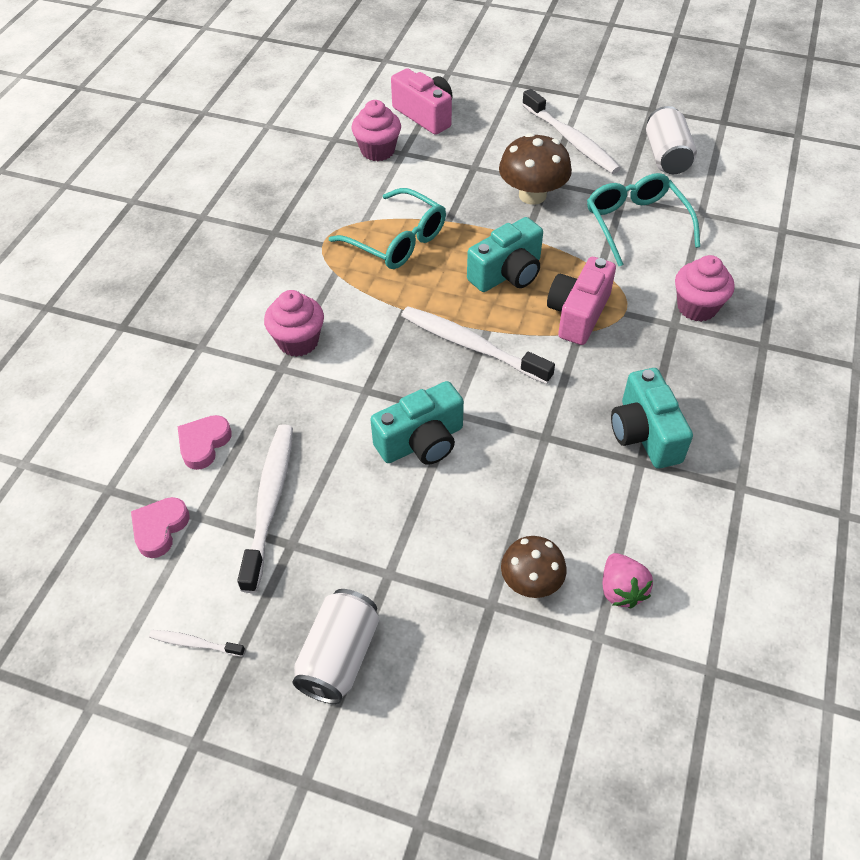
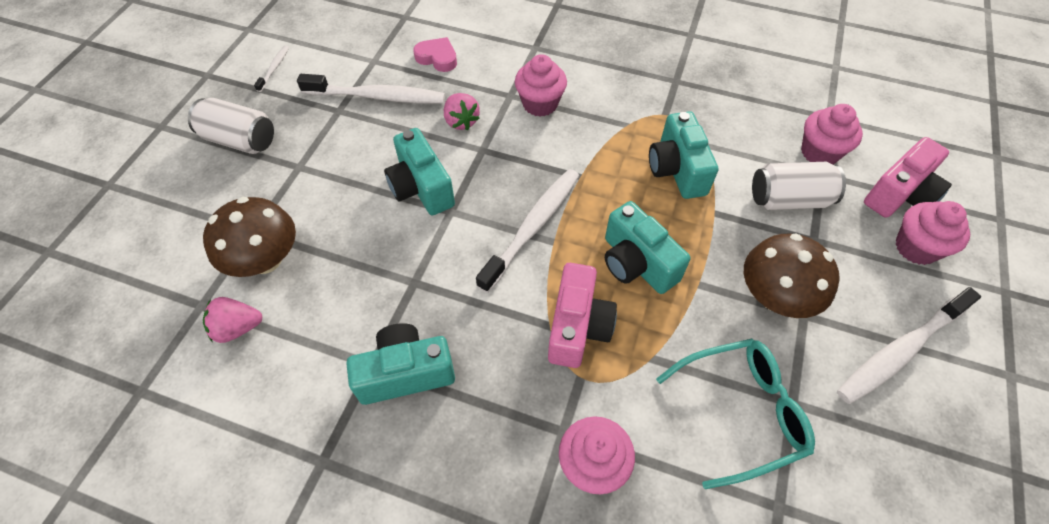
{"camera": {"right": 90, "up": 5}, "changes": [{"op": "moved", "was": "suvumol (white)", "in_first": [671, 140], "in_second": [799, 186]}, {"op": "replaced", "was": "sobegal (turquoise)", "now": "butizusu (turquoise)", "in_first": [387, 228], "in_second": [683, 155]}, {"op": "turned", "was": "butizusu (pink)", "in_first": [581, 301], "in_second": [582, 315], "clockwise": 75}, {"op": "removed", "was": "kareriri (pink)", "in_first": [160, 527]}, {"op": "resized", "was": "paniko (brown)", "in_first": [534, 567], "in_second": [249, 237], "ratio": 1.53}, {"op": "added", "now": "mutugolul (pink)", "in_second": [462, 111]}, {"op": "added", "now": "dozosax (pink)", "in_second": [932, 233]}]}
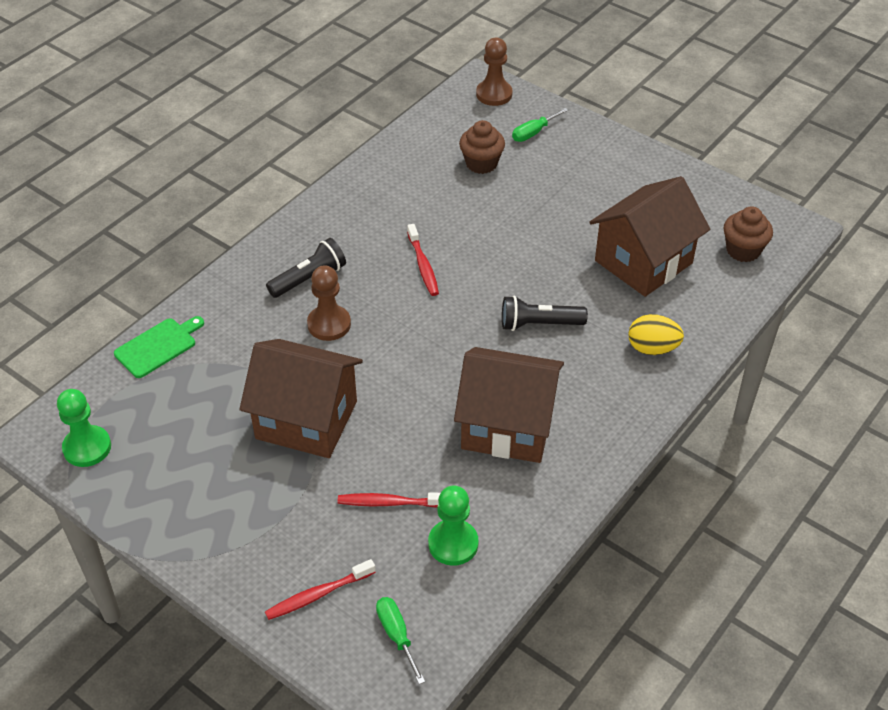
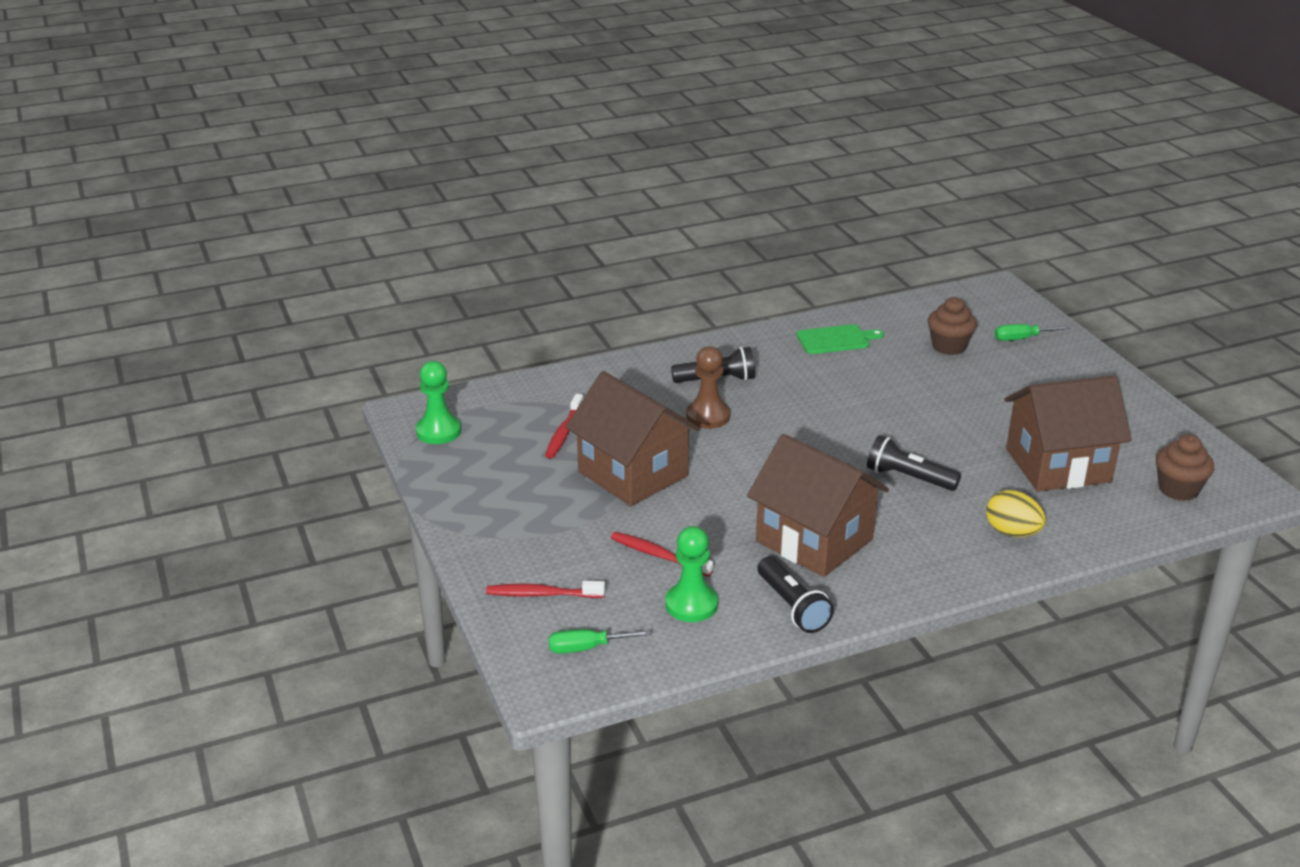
{"camera": {"right": 30, "up": -15}, "changes": [{"op": "removed", "was": "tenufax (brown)", "in_first": [494, 72]}, {"op": "moved", "was": "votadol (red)", "in_first": [423, 260], "in_second": [564, 426]}, {"op": "moved", "was": "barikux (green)", "in_first": [159, 347], "in_second": [840, 339]}, {"op": "turned", "was": "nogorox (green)", "in_first": [400, 640], "in_second": [599, 641], "clockwise": -105}, {"op": "added", "now": "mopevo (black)", "in_second": [796, 595]}]}
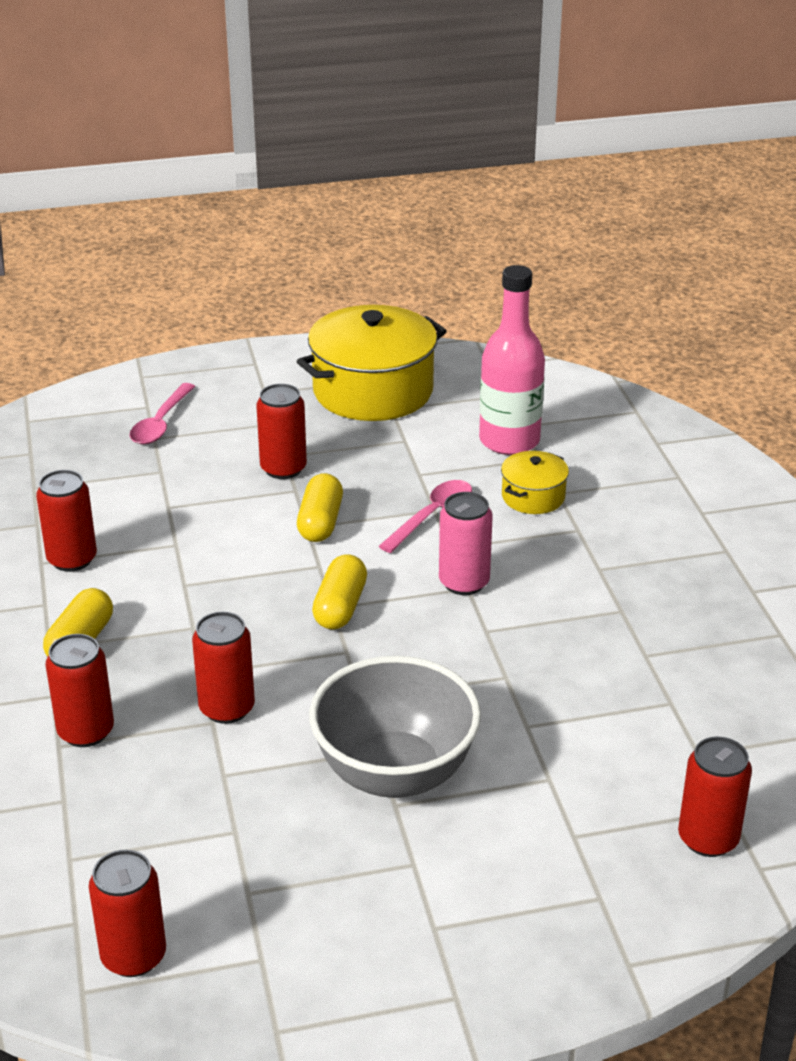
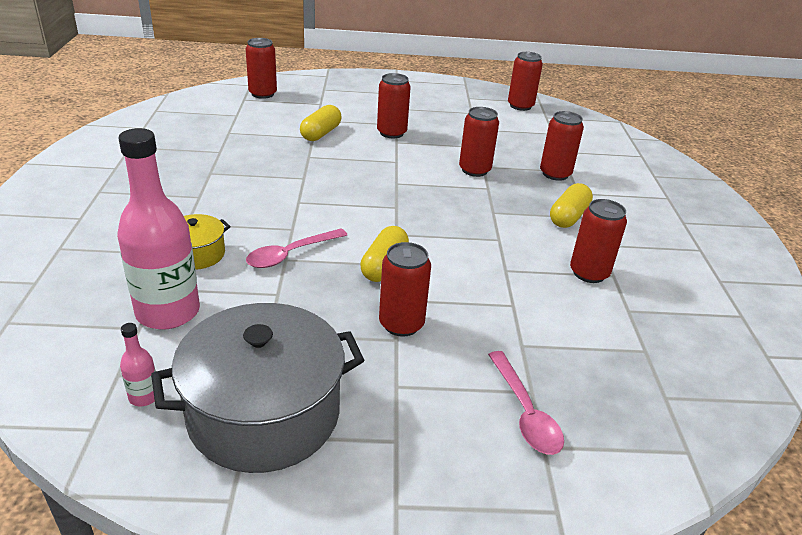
{"camera": {"right": -170, "up": 0}, "changes": [{"op": "recoloured", "was": "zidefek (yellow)", "now": "zidefek (grey)", "in_first": [372, 363], "in_second": [258, 388]}, {"op": "turned", "was": "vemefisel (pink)", "in_first": [163, 414], "in_second": [526, 403], "clockwise": 135}, {"op": "removed", "was": "suvumol (pink)", "in_first": [466, 543]}, {"op": "moved", "was": "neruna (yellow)", "in_first": [339, 591], "in_second": [321, 123]}, {"op": "replaced", "was": "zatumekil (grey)", "now": "suvumol (red)", "in_first": [395, 727], "in_second": [394, 105]}, {"op": "added", "now": "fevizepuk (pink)", "in_second": [138, 364]}]}
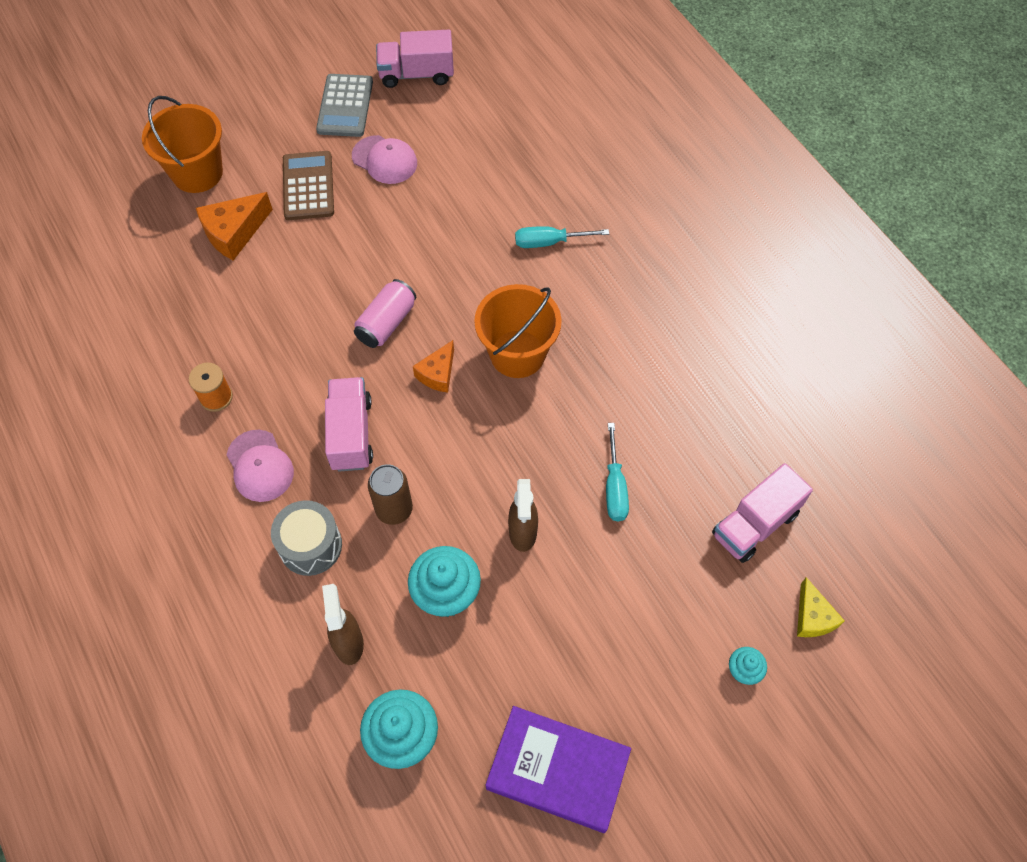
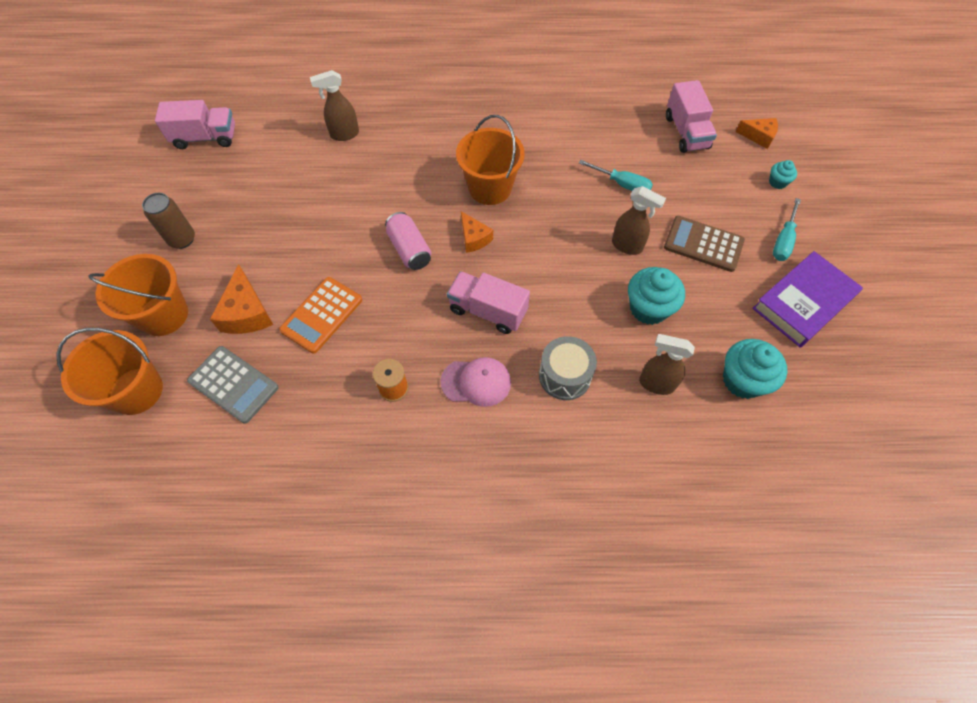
{"camera": {"right": -60, "up": 0}, "changes": [{"op": "turned", "was": "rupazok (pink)", "in_first": [415, 59], "in_second": [195, 124], "clockwise": -120}, {"op": "moved", "was": "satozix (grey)", "in_first": [344, 105], "in_second": [233, 384]}, {"op": "removed", "was": "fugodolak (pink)", "in_first": [384, 159]}, {"op": "moved", "was": "satozix (brown)", "in_first": [308, 185], "in_second": [704, 244]}, {"op": "moved", "was": "nogorox (turquoise)", "in_first": [562, 237], "in_second": [787, 229]}, {"op": "moved", "was": "suvumol (brown)", "in_first": [390, 494], "in_second": [168, 221]}, {"op": "recoloured", "was": "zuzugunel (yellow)", "now": "zuzugunel (orange)", "in_first": [821, 607], "in_second": [756, 133]}, {"op": "added", "now": "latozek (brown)", "in_second": [334, 105]}, {"op": "added", "now": "satozix (orange)", "in_second": [320, 315]}, {"op": "added", "now": "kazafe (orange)", "in_second": [109, 371]}]}
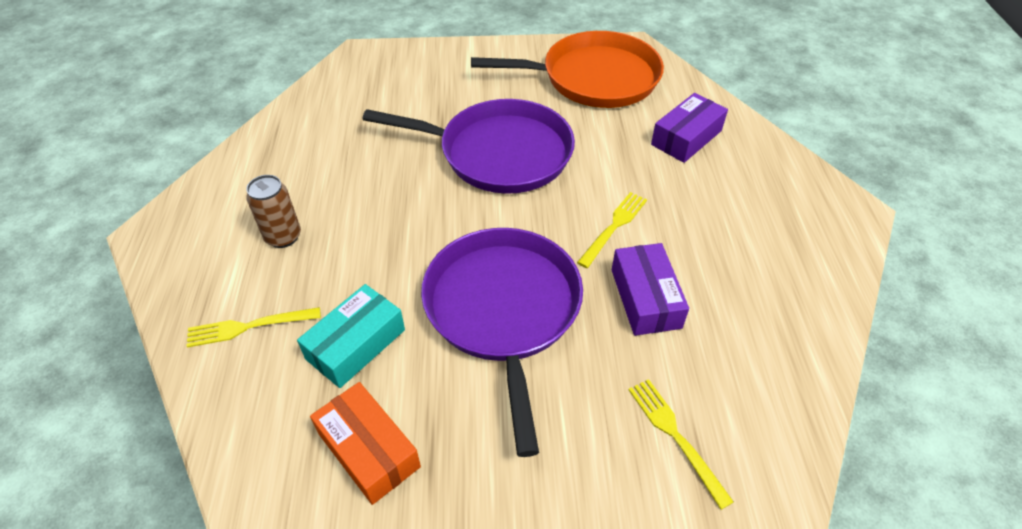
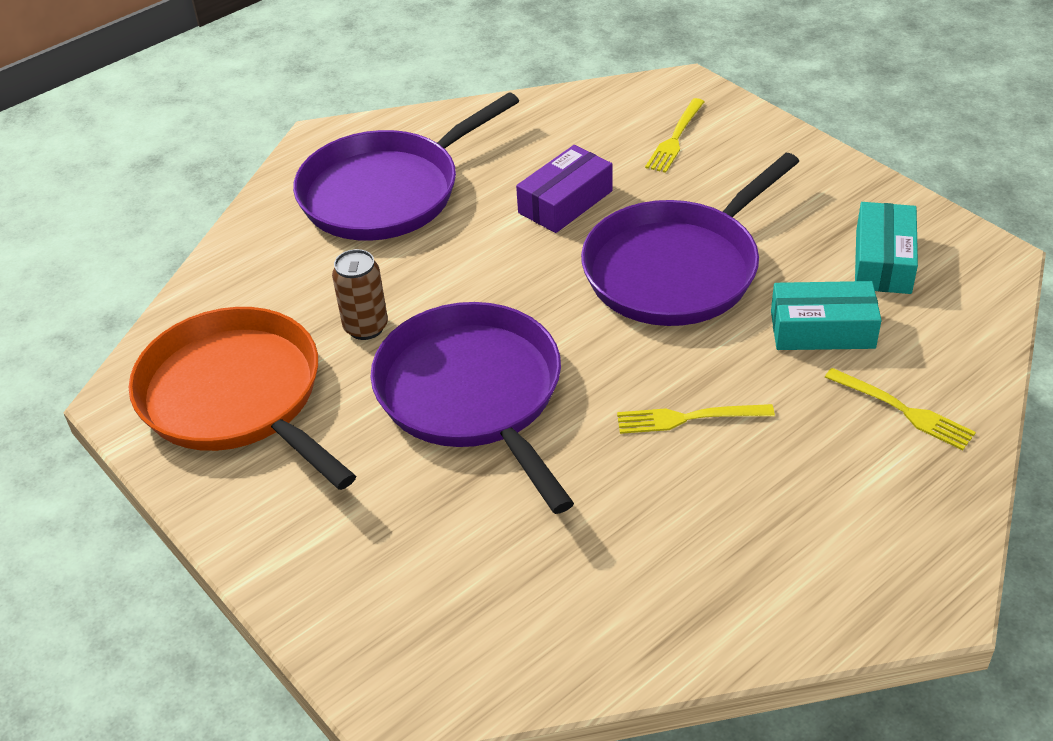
{"camera": {"right": -125, "up": -5}, "changes": [{"op": "removed", "was": "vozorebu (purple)", "in_first": [689, 128]}, {"op": "moved", "was": "suvumol (brown)", "in_first": [273, 211], "in_second": [360, 294]}, {"op": "moved", "was": "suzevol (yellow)", "in_first": [612, 230], "in_second": [696, 419]}, {"op": "recoloured", "was": "vozorebu (orange)", "now": "vozorebu (turquoise)", "in_first": [365, 443], "in_second": [886, 248]}, {"op": "added", "now": "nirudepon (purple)", "in_second": [406, 166]}]}
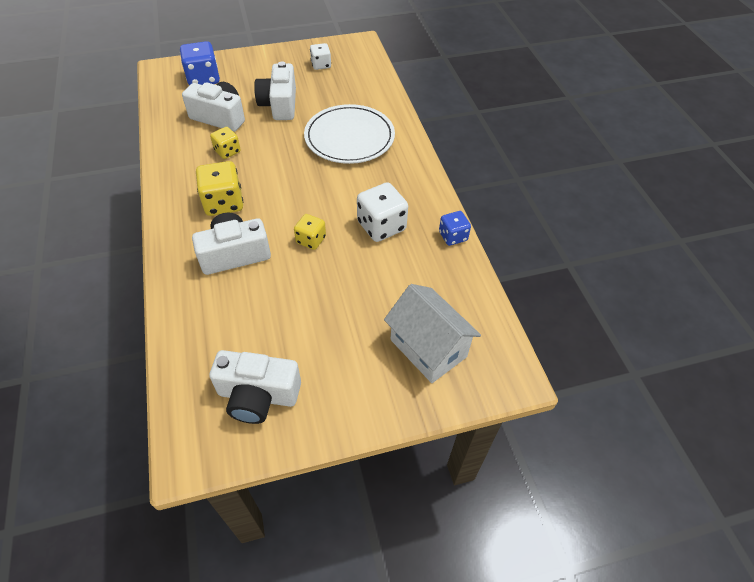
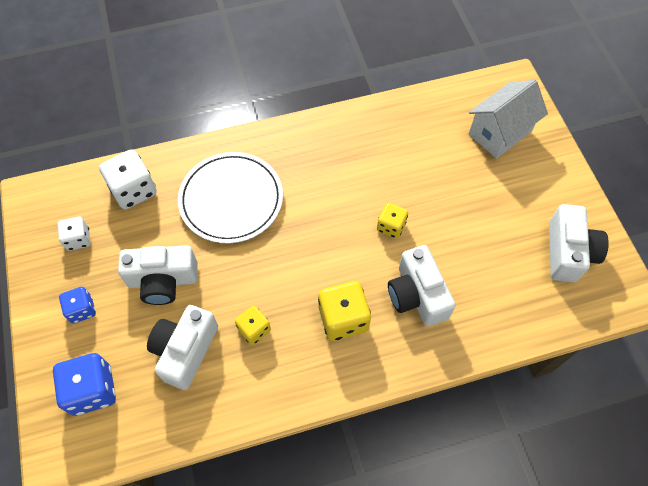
{"camera": {"right": -90, "up": 10}, "changes": [{"op": "moved", "was": "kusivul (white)", "in_first": [382, 212], "in_second": [128, 179]}, {"op": "moved", "was": "kusivul (blue)", "in_first": [455, 228], "in_second": [77, 305]}]}
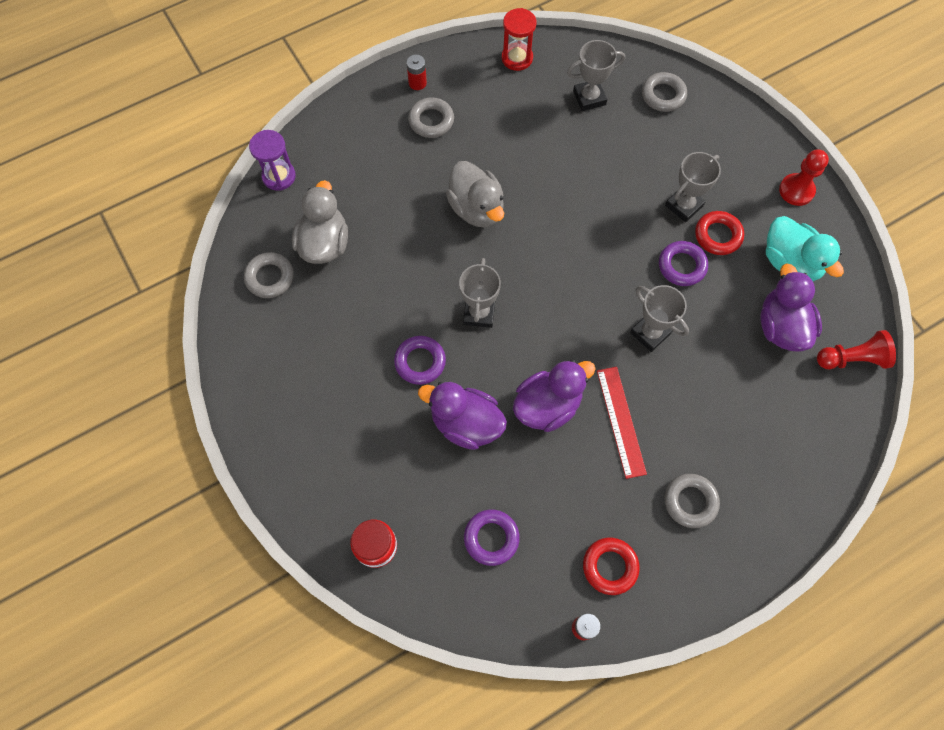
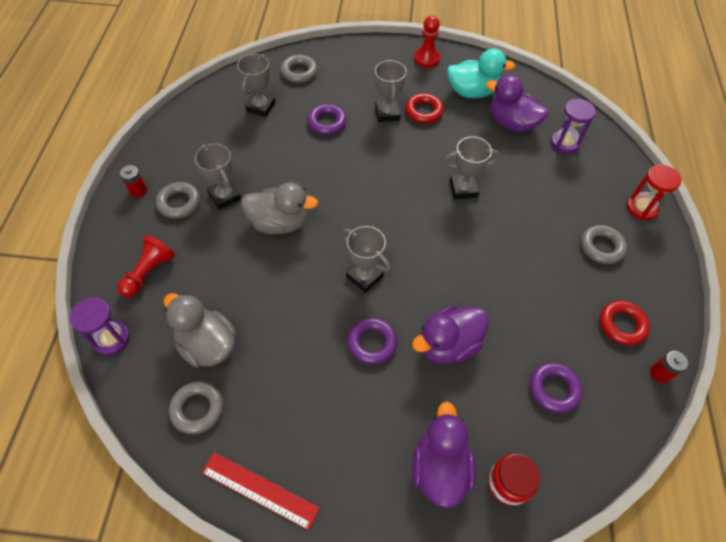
{"camera": {"right": -55, "up": -10}, "changes": [{"op": "moved", "was": "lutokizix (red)", "in_first": [519, 39], "in_second": [654, 192]}, {"op": "moved", "was": "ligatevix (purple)", "in_first": [683, 263], "in_second": [327, 119]}, {"op": "moved", "was": "tenufax (red)", "in_first": [856, 349], "in_second": [146, 266]}, {"op": "moved", "was": "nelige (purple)", "in_first": [554, 396], "in_second": [444, 455]}, {"op": "moved", "was": "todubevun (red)", "in_first": [622, 423], "in_second": [260, 491]}, {"op": "added", "now": "lutokizix (purple)", "in_second": [573, 126]}, {"op": "added", "now": "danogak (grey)", "in_second": [217, 176]}]}
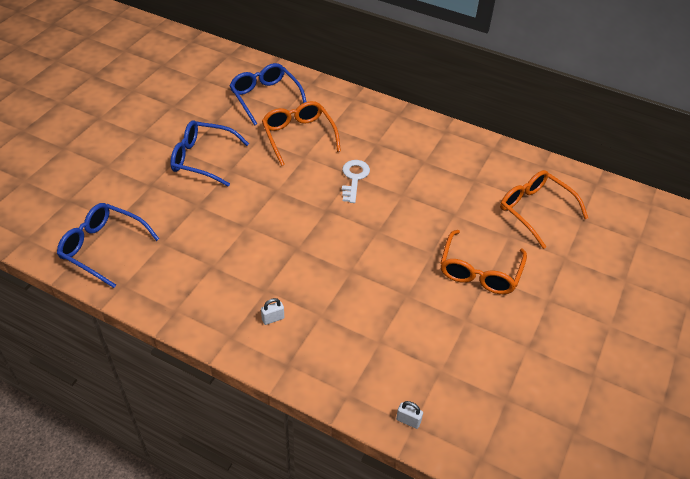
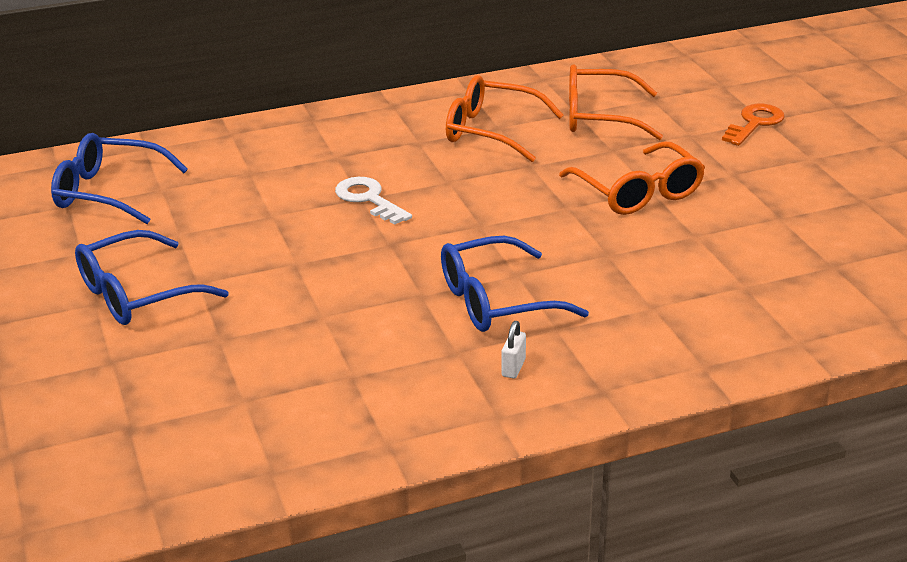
{"camera": {"right": -45, "up": -15}, "changes": [{"op": "moved", "was": "sobegal (orange)", "in_first": [301, 133], "in_second": [505, 118]}, {"op": "moved", "was": "sobegal (blue)", "in_first": [108, 245], "in_second": [515, 284]}, {"op": "removed", "was": "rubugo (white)", "in_first": [409, 415]}, {"op": "added", "now": "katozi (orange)", "in_second": [753, 125]}]}
